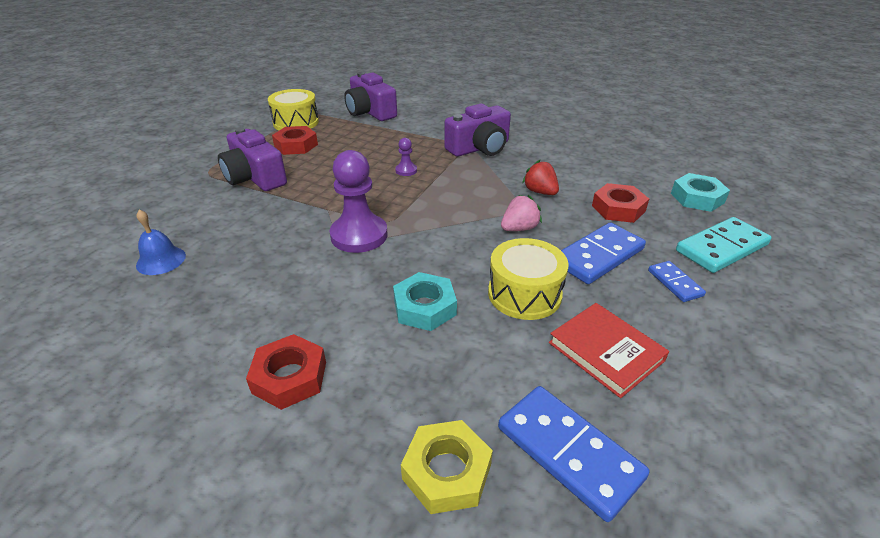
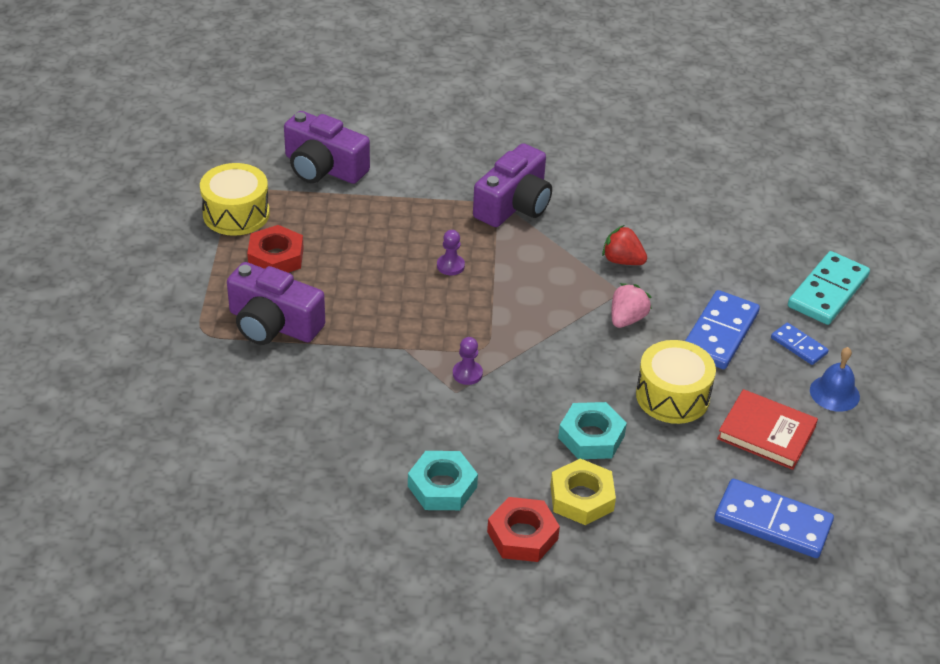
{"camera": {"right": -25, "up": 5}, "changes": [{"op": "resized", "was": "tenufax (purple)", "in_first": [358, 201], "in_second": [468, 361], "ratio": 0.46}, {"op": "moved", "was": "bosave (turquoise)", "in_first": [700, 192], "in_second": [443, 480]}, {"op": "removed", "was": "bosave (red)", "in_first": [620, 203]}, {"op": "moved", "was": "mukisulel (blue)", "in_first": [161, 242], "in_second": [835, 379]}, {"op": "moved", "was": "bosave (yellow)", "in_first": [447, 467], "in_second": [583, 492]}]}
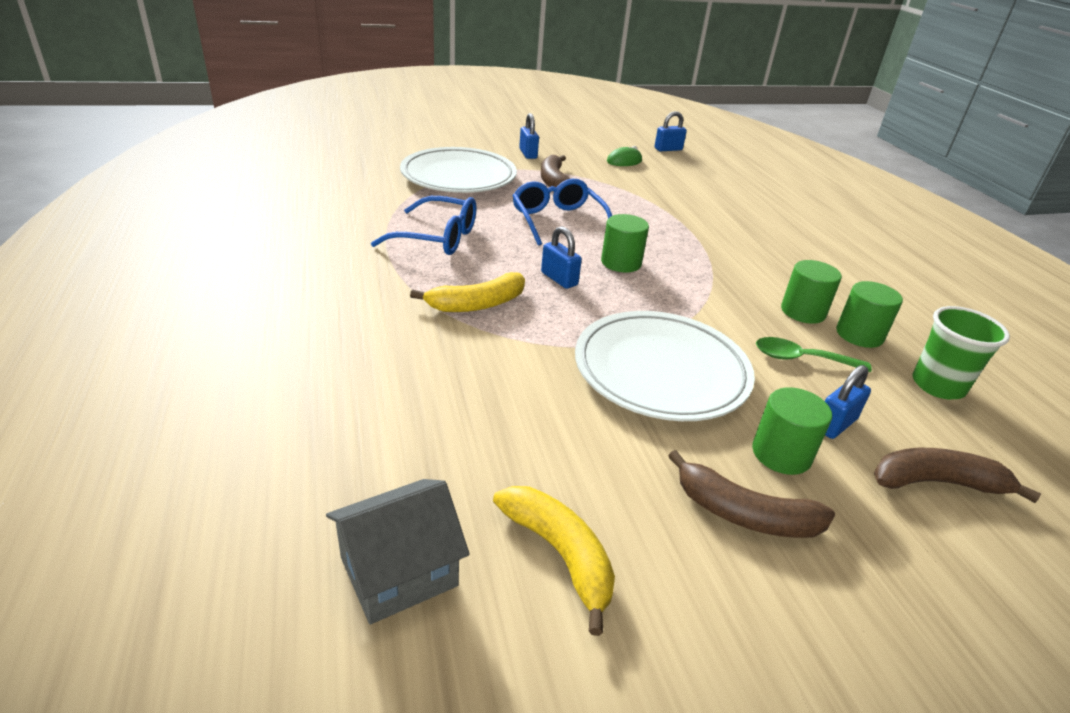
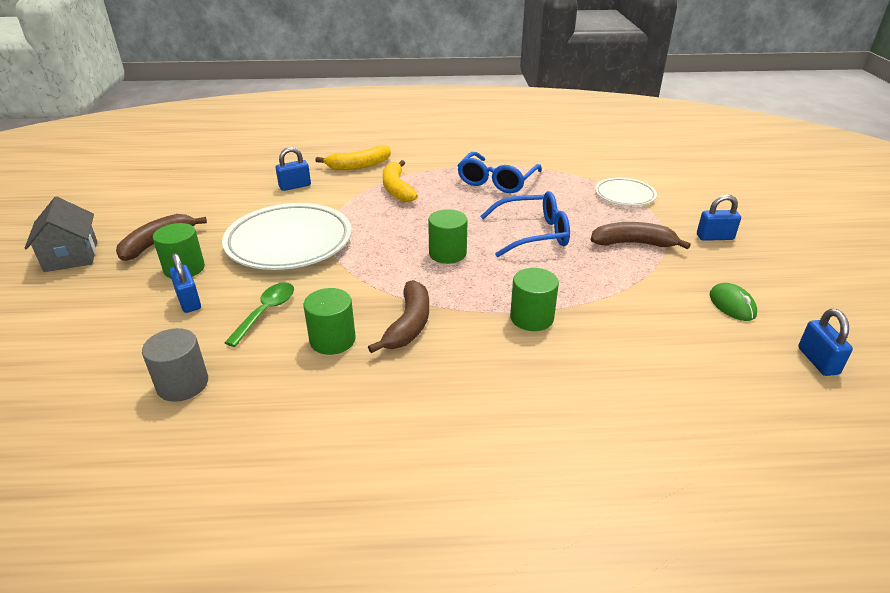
{"camera": {"right": 105, "up": 0}, "changes": [{"op": "resized", "was": "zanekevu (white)", "in_first": [458, 170], "in_second": [626, 192], "ratio": 0.54}, {"op": "moved", "was": "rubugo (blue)", "in_first": [561, 257], "in_second": [293, 169]}, {"op": "moved", "was": "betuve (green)", "in_first": [869, 314], "in_second": [534, 299]}, {"op": "replaced", "was": "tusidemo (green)", "now": "betuve (grey)", "in_first": [961, 352], "in_second": [175, 365]}, {"op": "moved", "was": "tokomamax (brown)", "in_first": [957, 475], "in_second": [398, 316]}, {"op": "moved", "was": "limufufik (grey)", "in_first": [398, 551], "in_second": [60, 234]}, {"op": "moved", "was": "tokomamax (yellow)", "in_first": [554, 561], "in_second": [353, 157]}]}
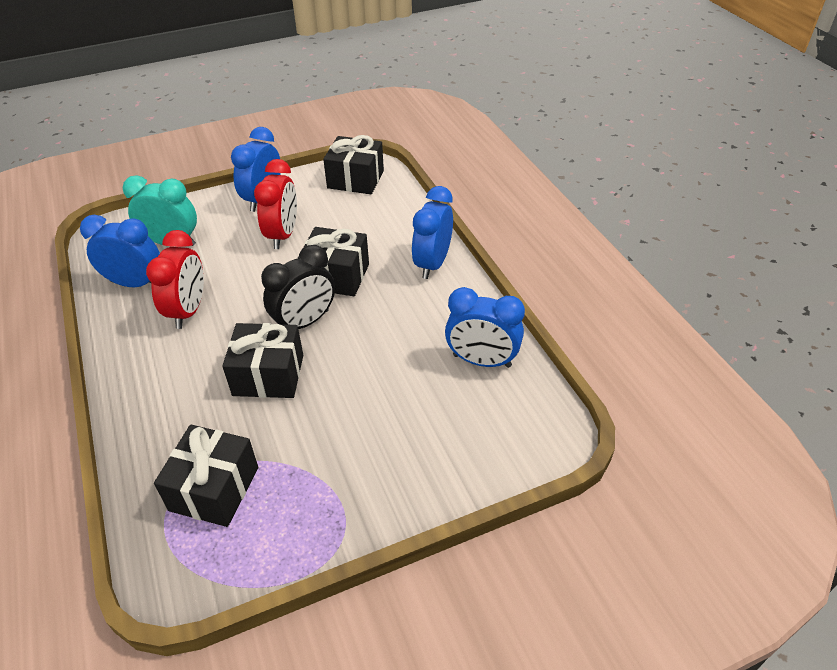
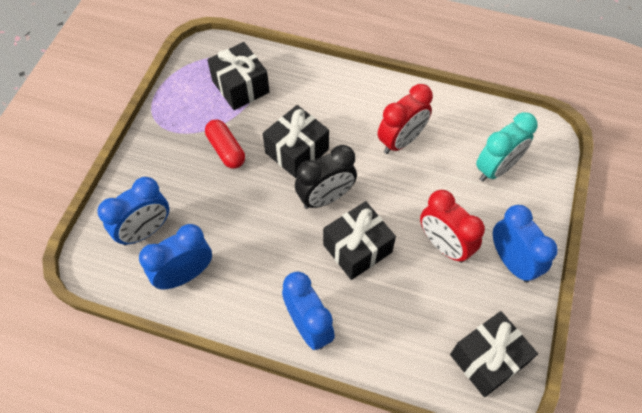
{"camera": {"right": 130, "up": 15}, "changes": [{"op": "moved", "was": "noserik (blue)", "in_first": [120, 251], "in_second": [133, 211]}, {"op": "turned", "was": "noserik (red)", "in_first": [175, 279], "in_second": [405, 119], "clockwise": -90}, {"op": "turned", "was": "noserik (black)", "in_first": [298, 287], "in_second": [326, 177], "clockwise": -120}, {"op": "added", "now": "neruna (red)", "in_second": [225, 144]}]}
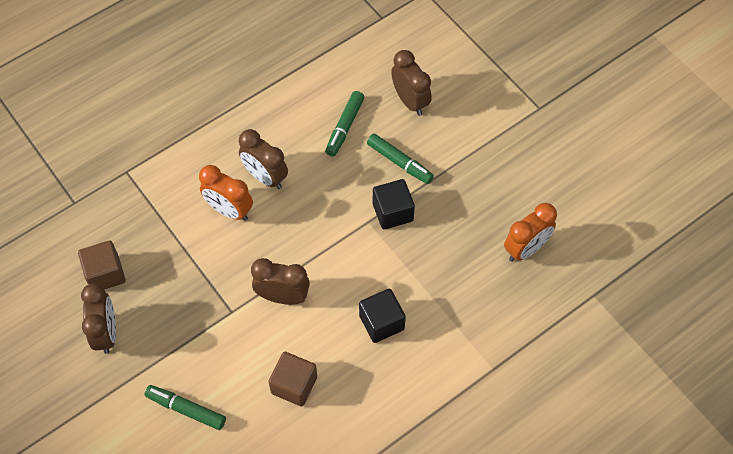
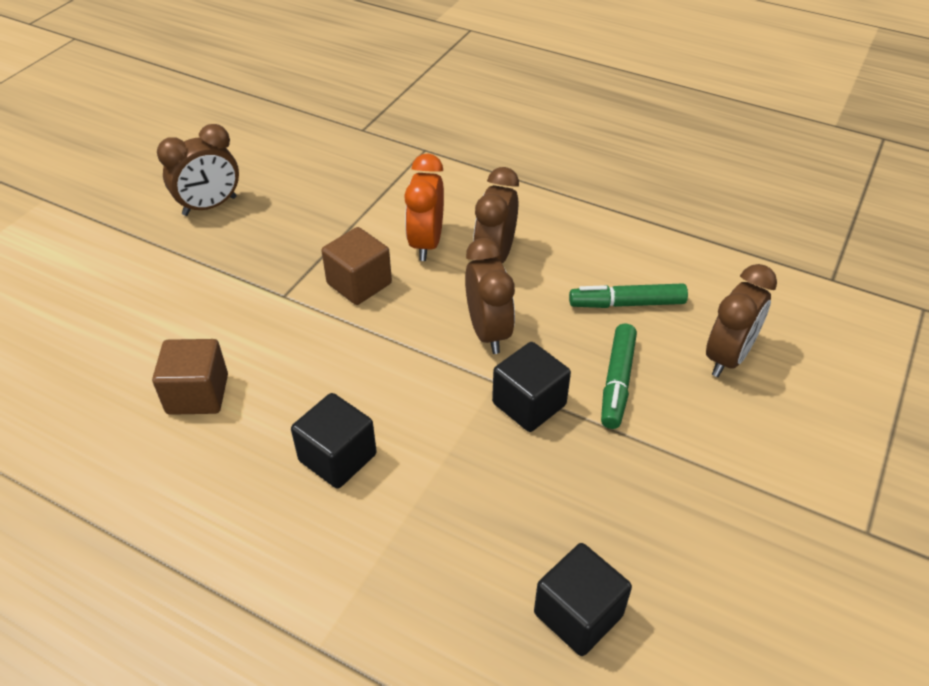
{"camera": {"right": 65, "up": -15}, "changes": [{"op": "replaced", "was": "noserik (orange)", "now": "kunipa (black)", "in_first": [530, 232], "in_second": [583, 599]}, {"op": "moved", "was": "kunipa (brown)", "in_first": [102, 265], "in_second": [357, 266]}, {"op": "moved", "was": "noserik (brown)", "in_first": [280, 281], "in_second": [490, 296]}, {"op": "removed", "was": "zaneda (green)", "in_first": [185, 407]}]}
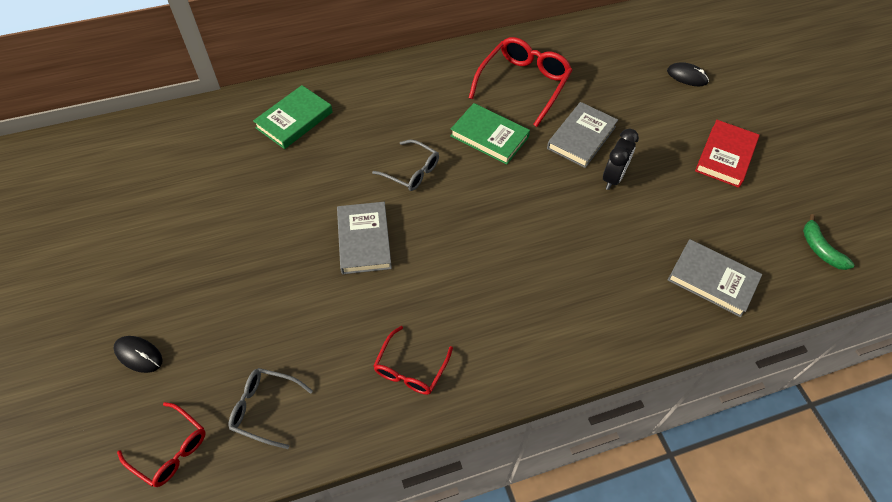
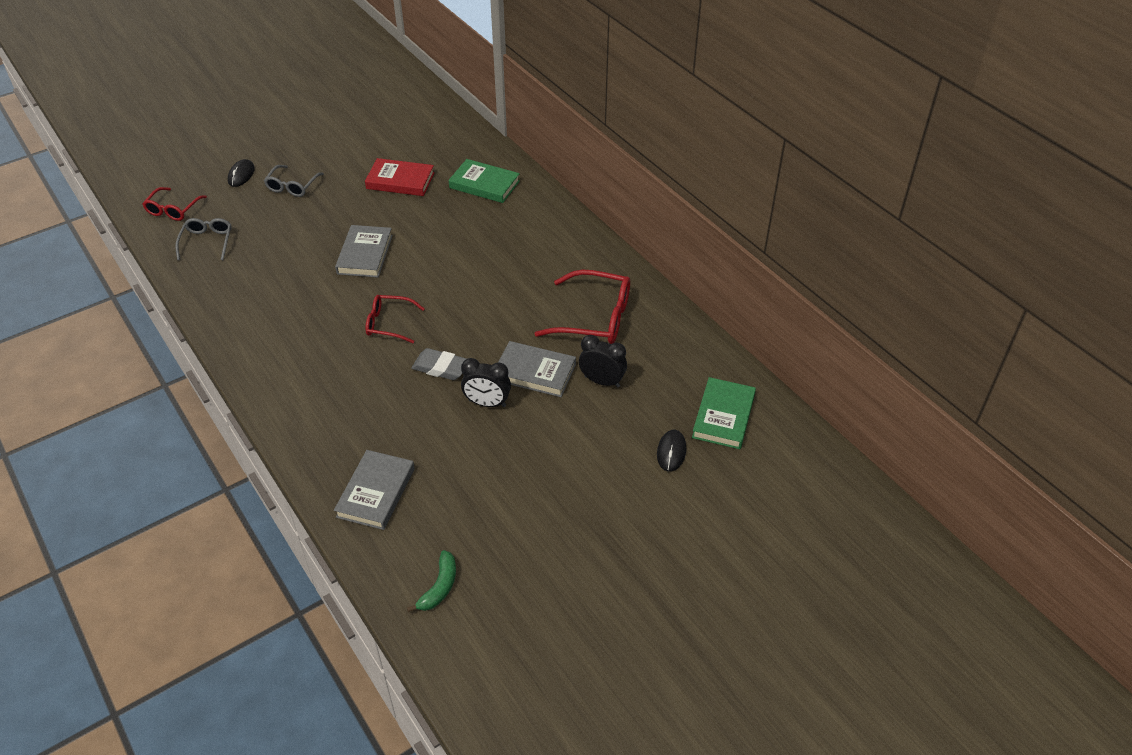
{"camera": {"right": 75, "up": -10}, "changes": [{"op": "moved", "was": "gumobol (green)", "in_first": [490, 134], "in_second": [724, 413]}, {"op": "moved", "was": "gumobol (red)", "in_first": [727, 154], "in_second": [400, 177]}, {"op": "moved", "was": "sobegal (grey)", "in_first": [405, 165], "in_second": [294, 181]}, {"op": "turned", "was": "gumobol (grey)", "in_first": [364, 238], "in_second": [364, 251], "clockwise": -60}, {"op": "turned", "was": "tokomamax (green)", "in_first": [828, 242], "in_second": [431, 581], "clockwise": 150}, {"op": "moved", "was": "sobegal (red)", "in_first": [413, 360], "in_second": [395, 319]}, {"op": "added", "now": "noserik (black)", "in_second": [603, 361]}, {"op": "added", "now": "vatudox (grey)", "in_second": [439, 364]}]}
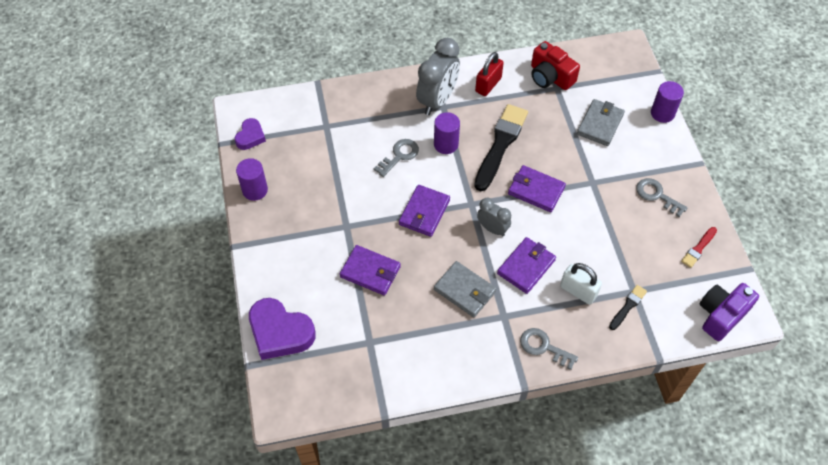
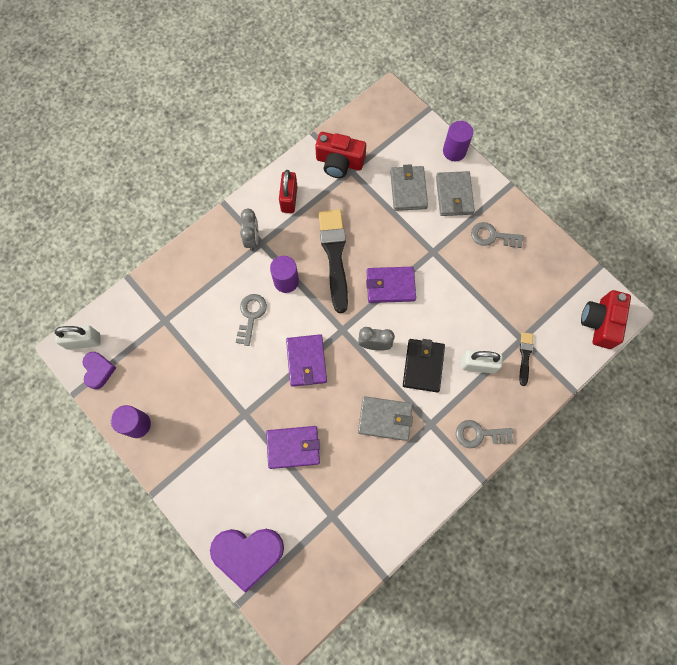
{"camera": {"right": -30, "up": 15}, "changes": [{"op": "resized", "was": "noserik (grey)", "in_first": [438, 76], "in_second": [249, 230], "ratio": 0.56}, {"op": "removed", "was": "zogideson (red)", "in_first": [699, 247]}, {"op": "recoloured", "was": "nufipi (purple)", "now": "nufipi (black)", "in_first": [526, 265], "in_second": [424, 365]}, {"op": "recoloured", "was": "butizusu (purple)", "now": "butizusu (red)", "in_first": [729, 312], "in_second": [606, 319]}, {"op": "added", "now": "nufipi (grey)", "in_second": [455, 193]}, {"op": "added", "now": "rubugo (white)", "in_second": [77, 338]}]}
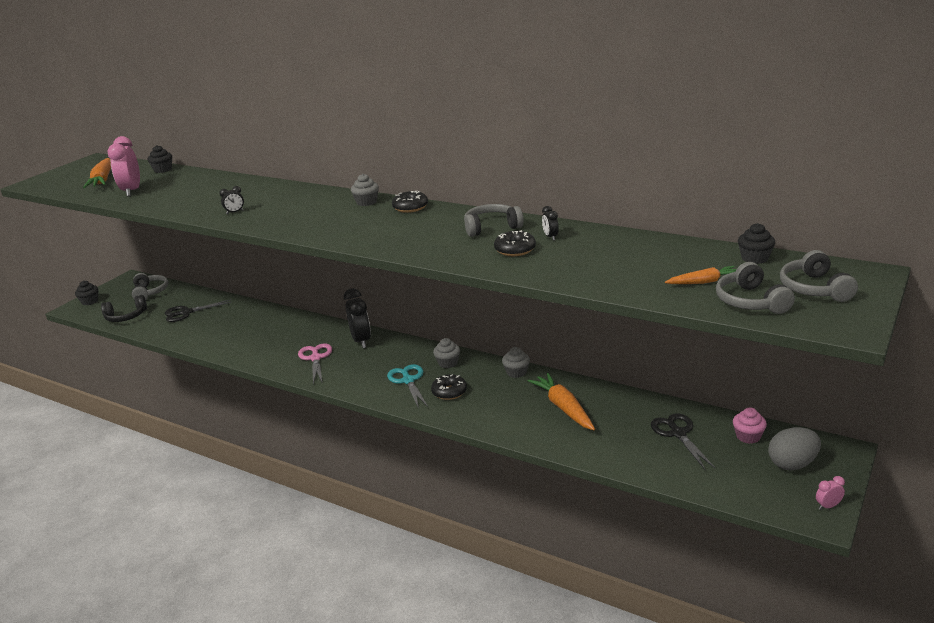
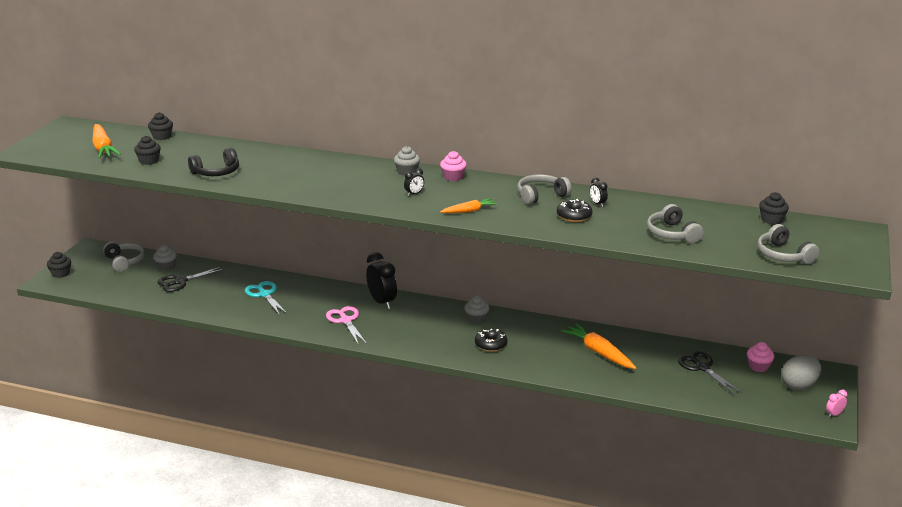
{"camera": {"right": -15, "up": 0}, "changes": [{"op": "replaced", "was": "noserik (pink)", "now": "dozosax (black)", "in_first": [123, 166], "in_second": [147, 150]}, {"op": "moved", "was": "noserik (black)", "in_first": [232, 200], "in_second": [414, 182]}, {"op": "replaced", "was": "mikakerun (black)", "now": "dozosax (pink)", "in_first": [410, 202], "in_second": [453, 166]}, {"op": "moved", "was": "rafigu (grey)", "in_first": [819, 276], "in_second": [675, 223]}, {"op": "moved", "was": "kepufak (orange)", "in_first": [700, 275], "in_second": [468, 205]}, {"op": "moved", "was": "rafigu (black)", "in_first": [124, 308], "in_second": [213, 162]}, {"op": "moved", "was": "dozosax (grey)", "in_first": [516, 362], "in_second": [165, 258]}, {"op": "moved", "was": "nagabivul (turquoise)", "in_first": [407, 386], "in_second": [266, 298]}]}
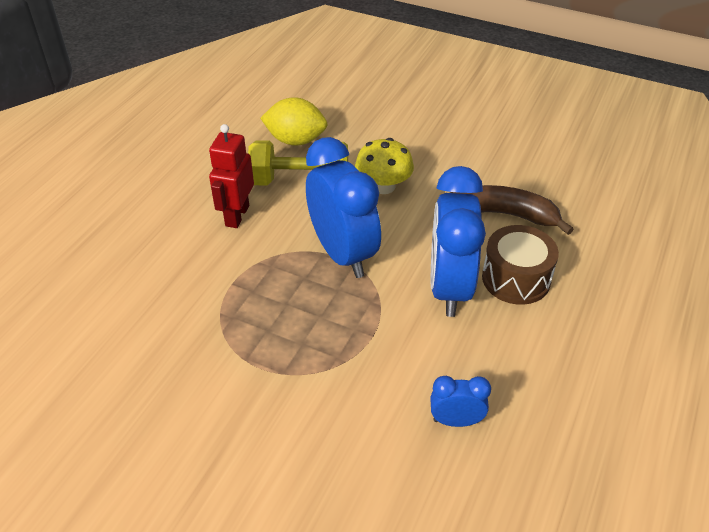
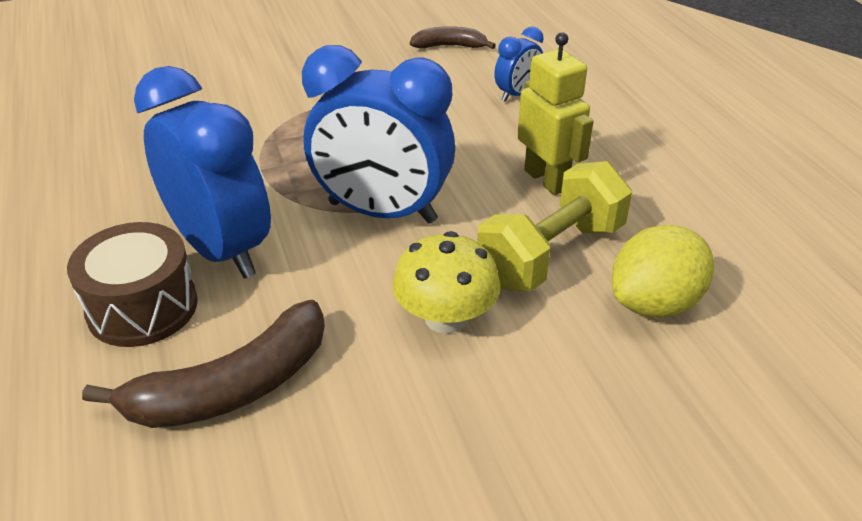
{"camera": {"right": 135, "up": -5}, "changes": [{"op": "recoloured", "was": "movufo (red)", "now": "movufo (yellow)", "in_first": [231, 176], "in_second": [555, 113]}, {"op": "moved", "was": "noserik (blue)", "in_first": [460, 401], "in_second": [519, 64]}, {"op": "added", "now": "tokomamax (brown)", "in_second": [453, 37]}]}
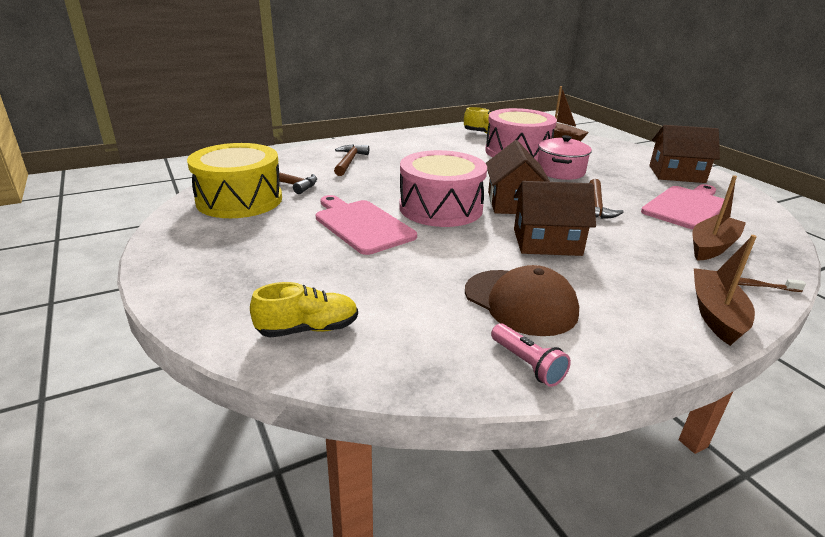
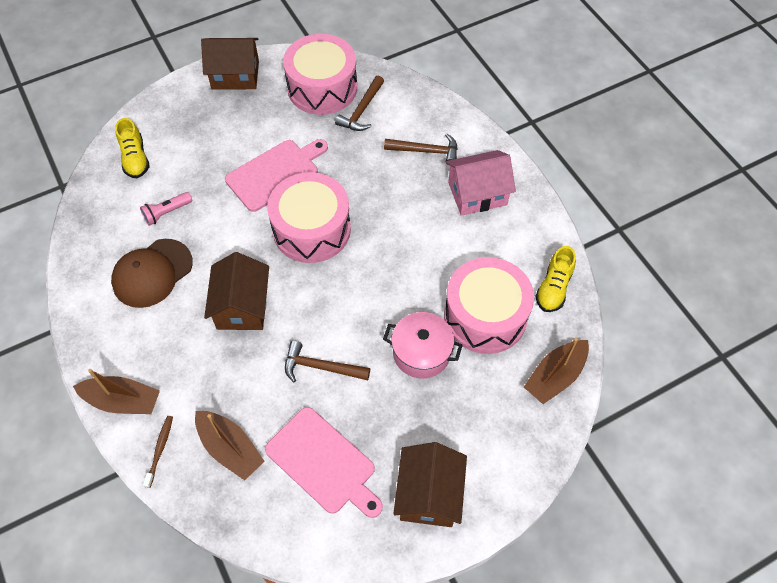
{"camera": {"right": 90, "up": 30}, "changes": [{"op": "moved", "was": "limufufik (brown)", "in_first": [518, 177], "in_second": [230, 64]}, {"op": "recoloured", "was": "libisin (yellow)", "now": "libisin (pink)", "in_first": [234, 180], "in_second": [320, 74]}, {"op": "moved", "was": "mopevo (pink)", "in_first": [531, 355], "in_second": [166, 209]}, {"op": "added", "now": "limufufik (pink)", "in_second": [481, 183]}]}
